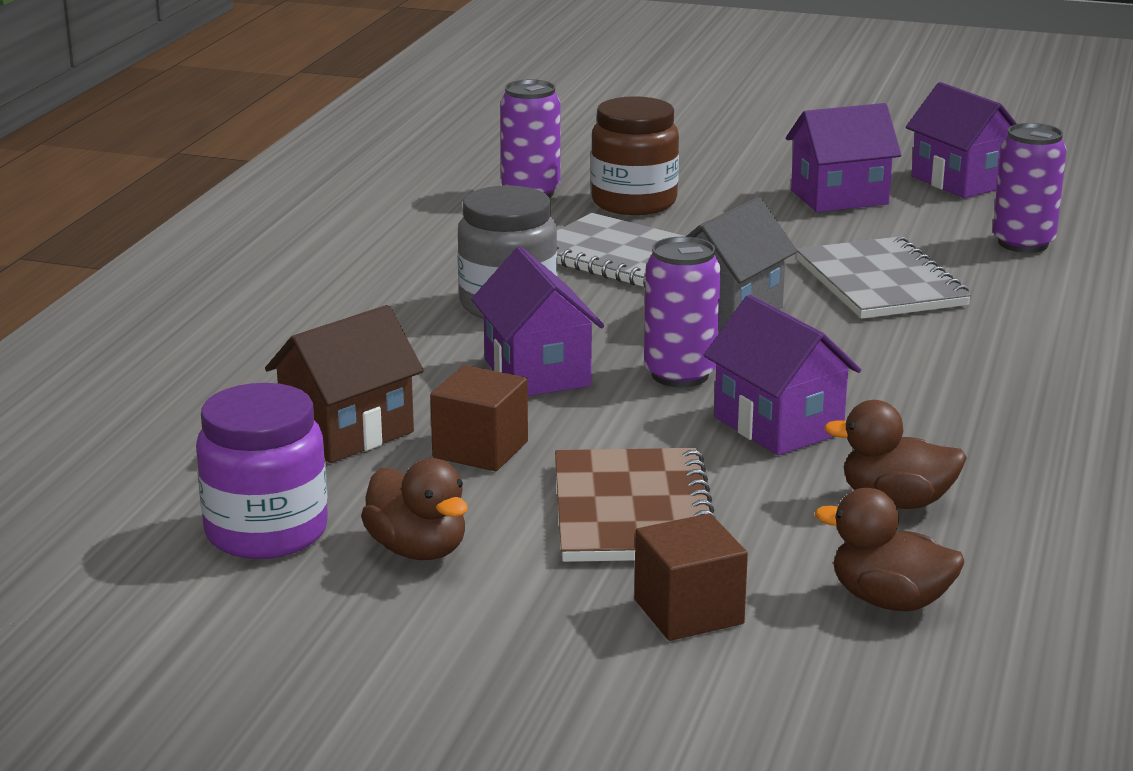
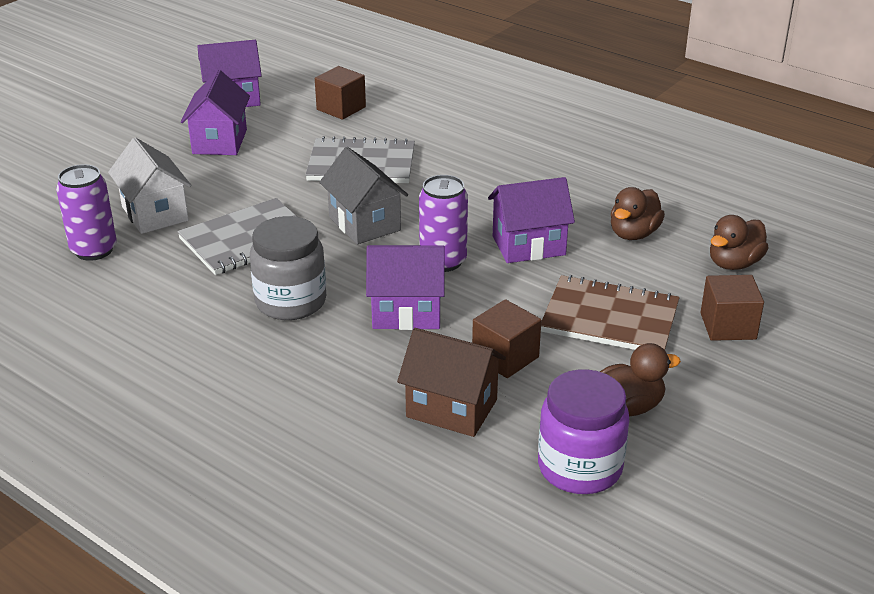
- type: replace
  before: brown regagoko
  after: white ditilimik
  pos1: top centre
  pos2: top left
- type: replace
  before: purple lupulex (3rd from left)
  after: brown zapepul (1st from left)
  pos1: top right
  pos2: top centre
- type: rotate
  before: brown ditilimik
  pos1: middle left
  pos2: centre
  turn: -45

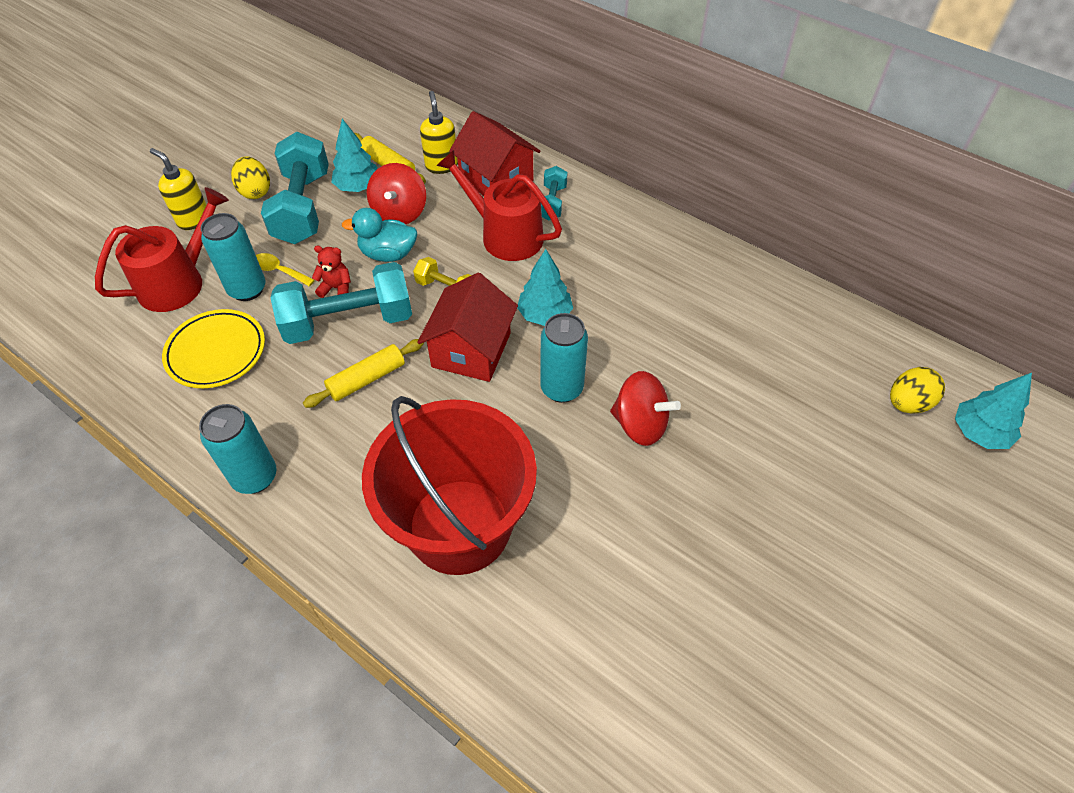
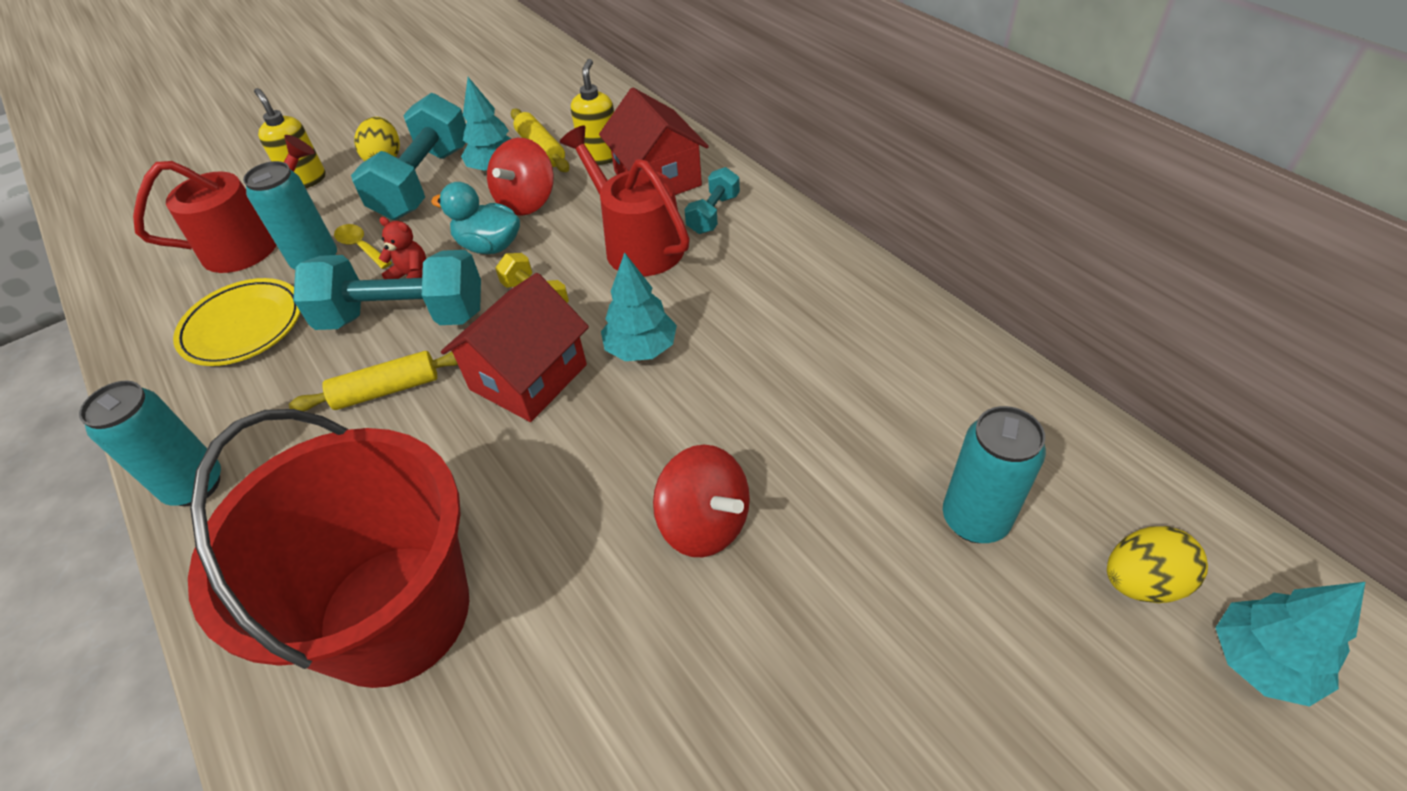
- type: move
  before: turquoise lupulex (3rd from left)
  pos1: centre
  pos2: middle right

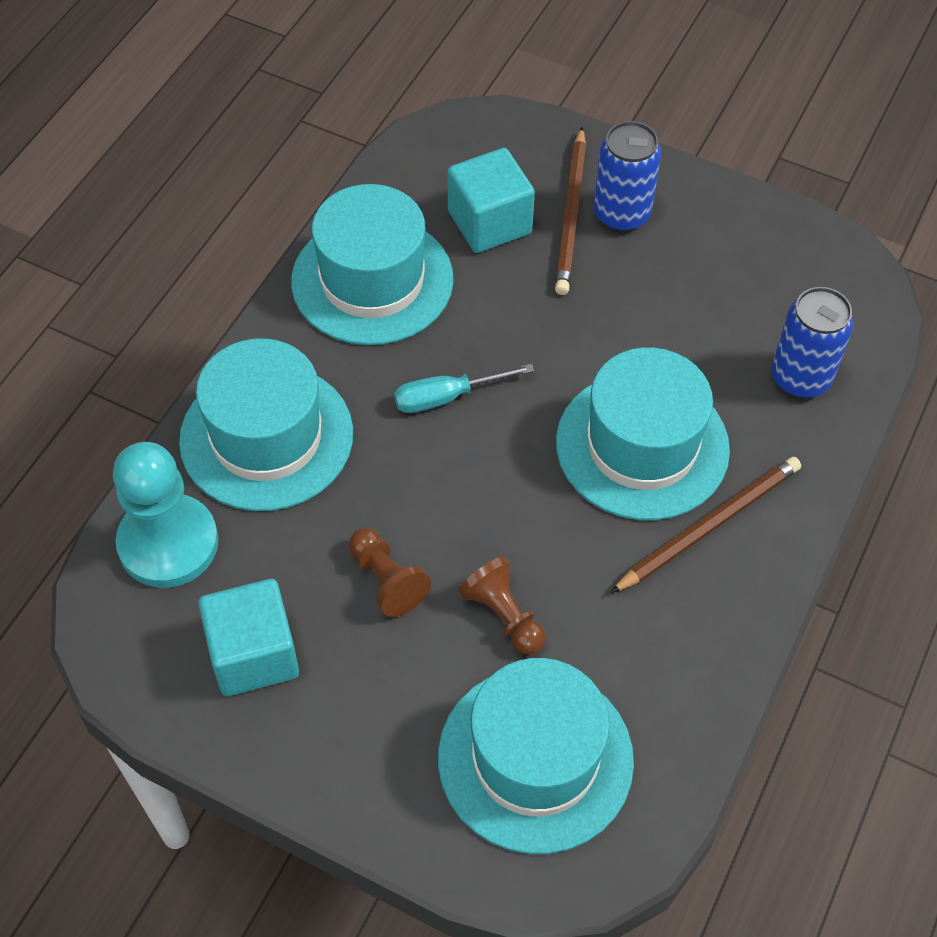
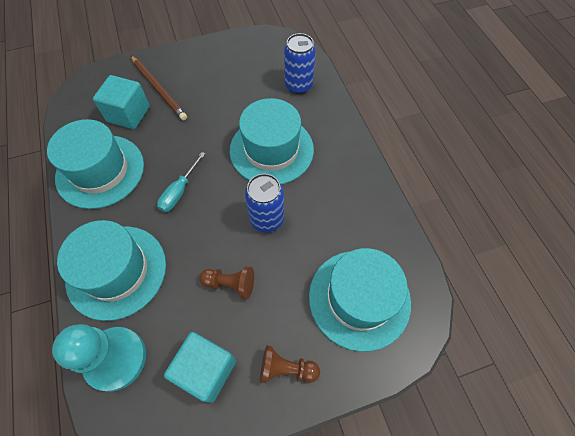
- type: delete
  before: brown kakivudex (2nd from left)
  pos1: middle right
- type: move
  before: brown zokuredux (2nd from left)
  pos1: centre
  pos2: bottom centre
- type: move
  before: blue lupulex (1st from left)
  pos1: top right
  pos2: centre

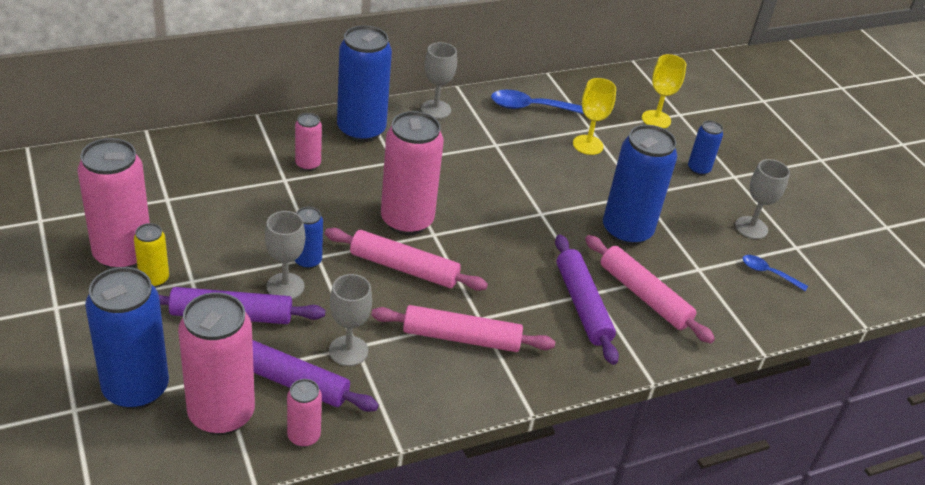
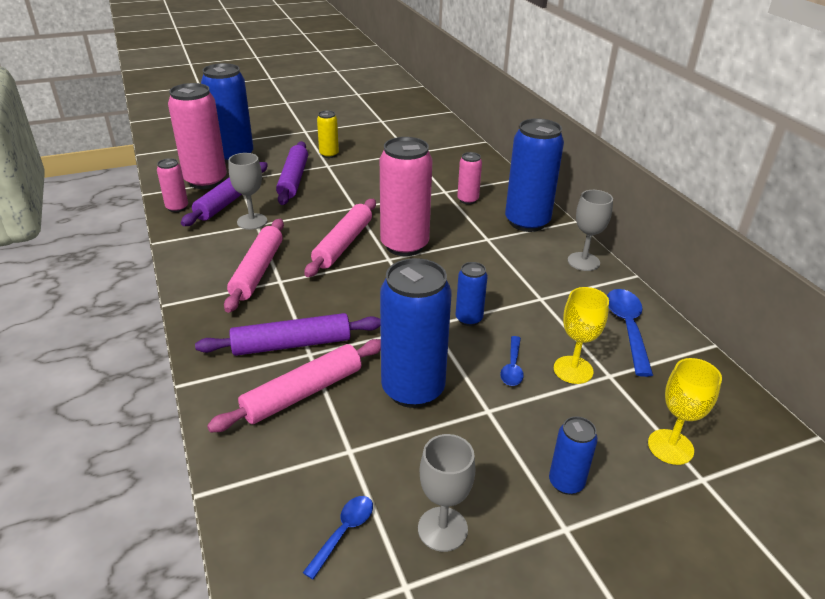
- type: delete
  before: pink lupulex (1st from left)
  pos1: middle left
- type: delete
  before: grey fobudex (1st from left)
  pos1: middle left
- type: insert
  after: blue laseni (2nd from left)
  pos2: centre
- type: move
  before: blue lupulex (2nd from left in the first image)
  after: blue lupulex (3rd from left)
  pos1: middle left
  pos2: centre

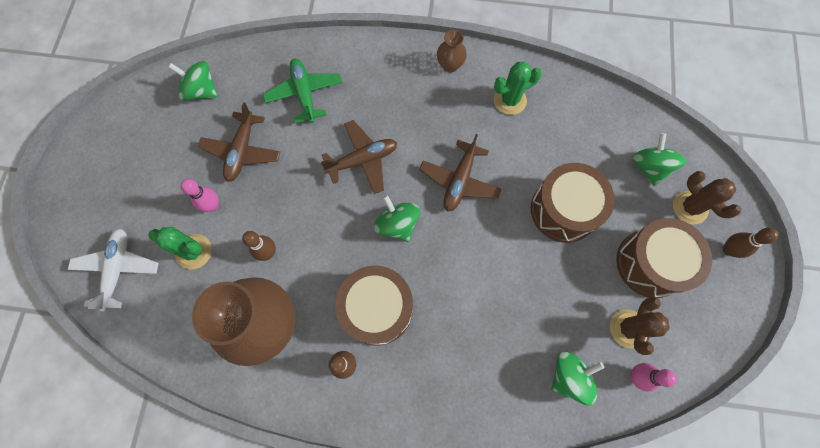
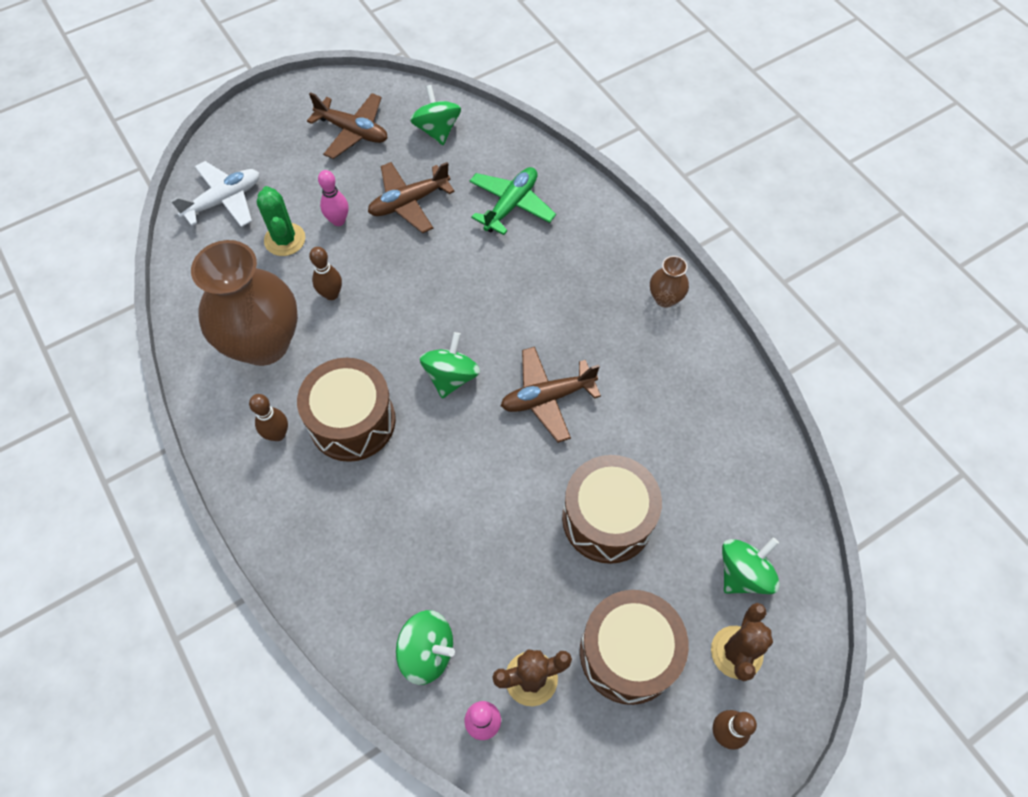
- type: delete
  before: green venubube (2nd from left)
  pos1: top centre
- type: move
  before: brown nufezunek (2nd from left in the first image)
  after: brown nufezunek (1st from left)
  pos1: centre
  pos2: top centre

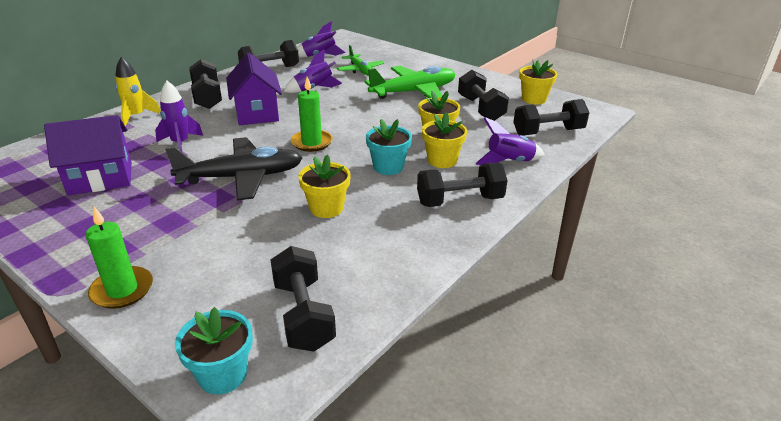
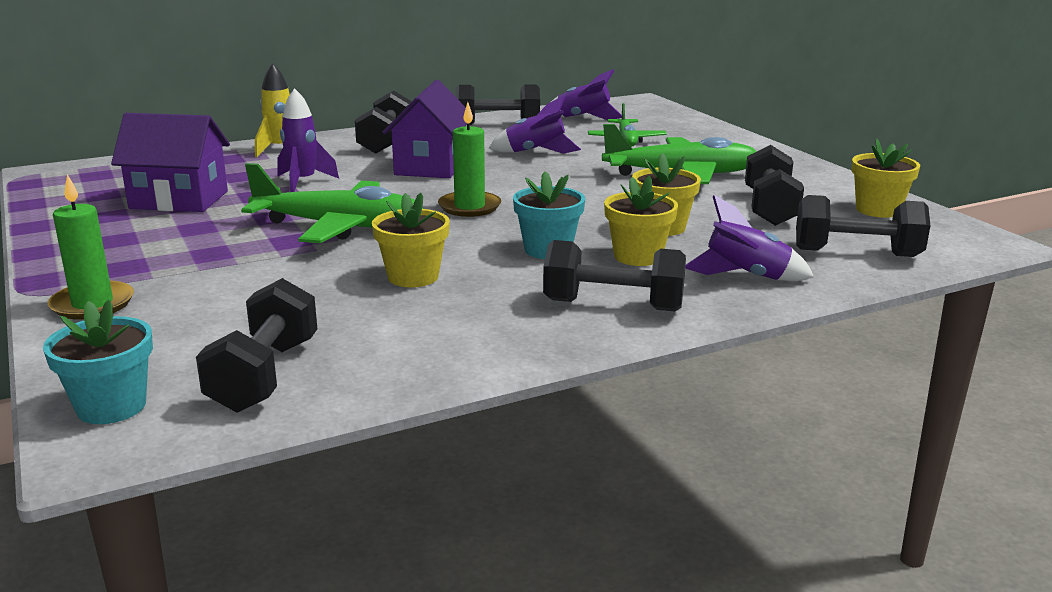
- type: recolor
  before: black nufezunek
  after: green nufezunek (1st from left)
  pos1: middle left
  pos2: middle left

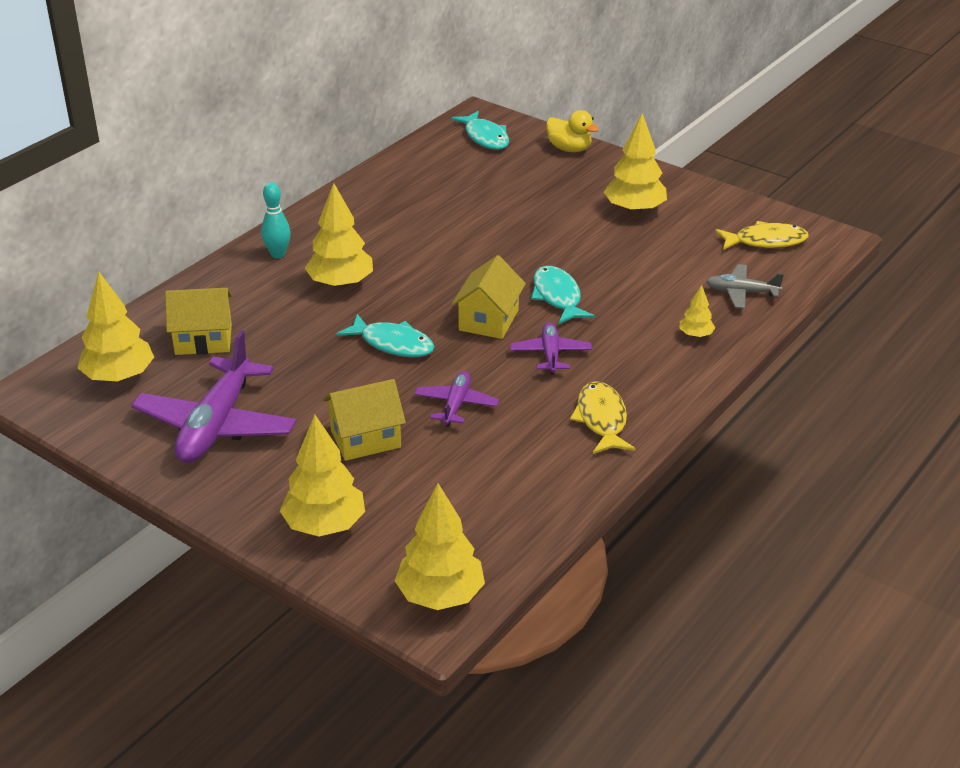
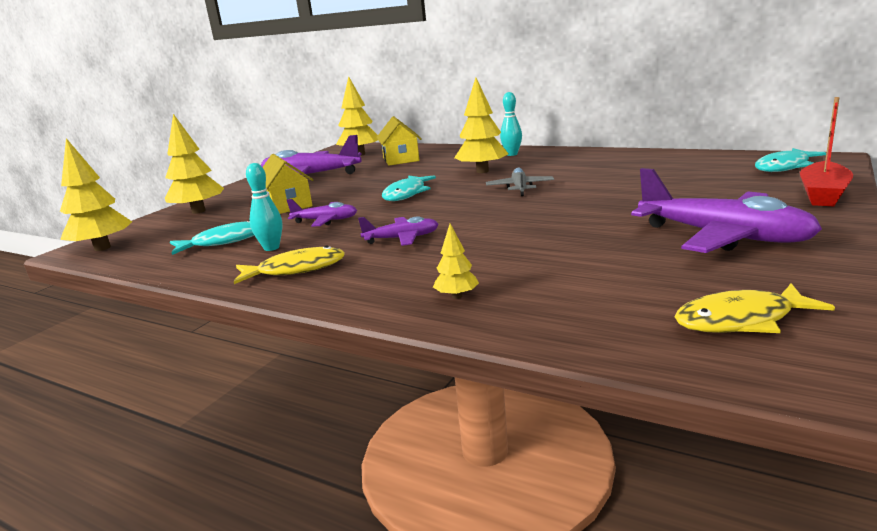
- type: delete
  before: yellow ditilimik (3rd from left)
  pos1: centre
- type: insert
  after: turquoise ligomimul (1st from left)
  pos2: middle left
- type: move
  before: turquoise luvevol (3rd from left in the first image)
  after: turquoise luvevol (1st from left)
  pos1: centre
  pos2: middle left
- type: move
  before: grey nufezunek
  pos1: middle right
  pos2: centre
- type: replace
  before: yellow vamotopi
  after: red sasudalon
  pos1: top centre
  pos2: top right
- type: replace
  before: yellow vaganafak (5th from left)
  after: purple nufezunek (4th from left)
  pos1: top centre
  pos2: middle right
- type: rotate
  before: yellow luvevol (2nd from left)
  pos1: top right
  pos2: middle right
  turn: 90

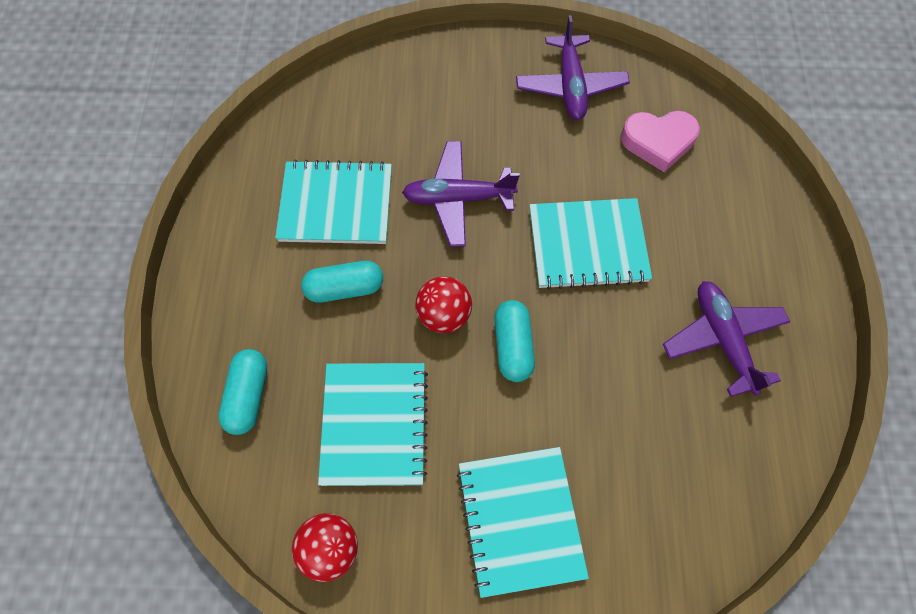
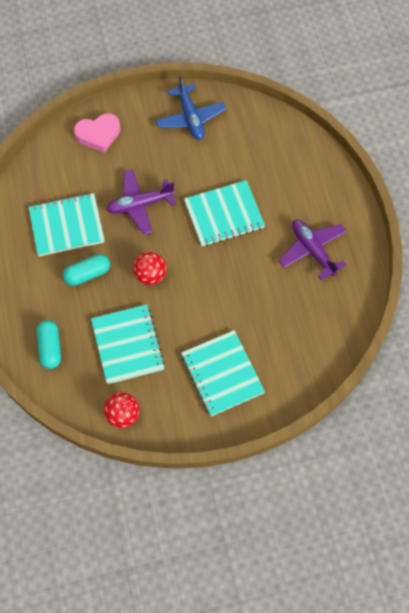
- type: delete
  before: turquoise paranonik (3rd from left)
  pos1: centre
- type: move
  before: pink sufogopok
  pos1: top right
  pos2: top left
- type: recolor
  before: purple nufezunek (2nd from left)
  after: blue nufezunek
  pos1: top centre
  pos2: top centre

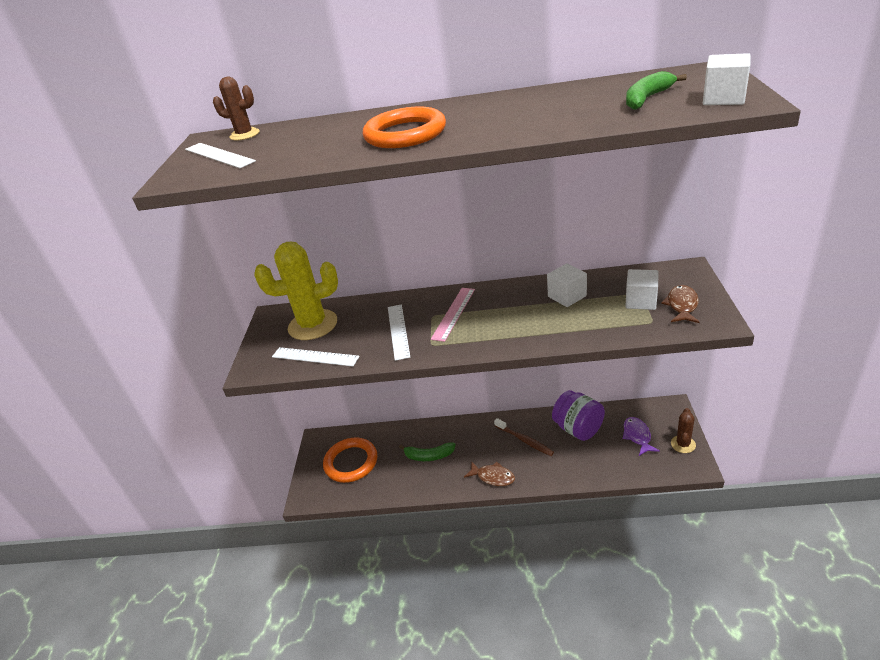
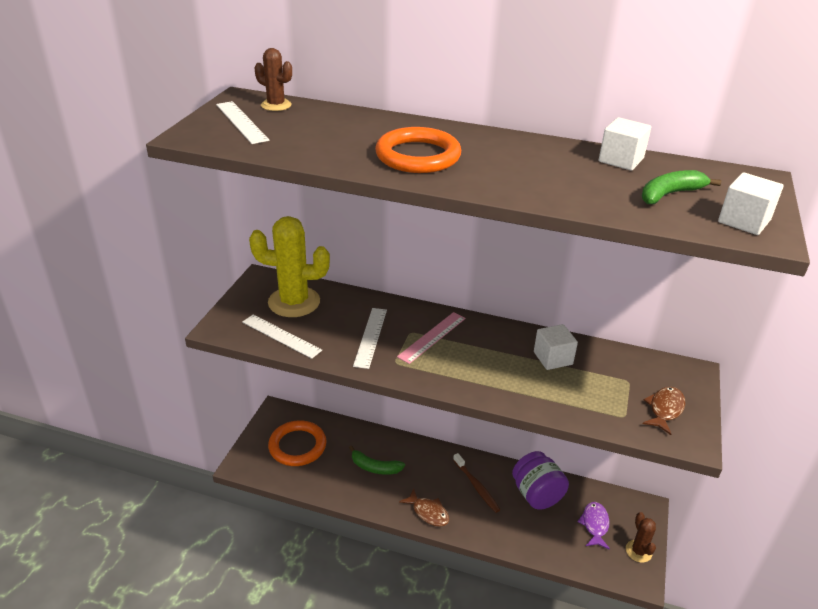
- type: move
  before: white zapepul (2nd from left)
  pos1: middle right
  pos2: top right
- type: rotate
  before: brown venubube (2nd from left)
  pos1: middle right
  pos2: bottom right
  turn: -45

